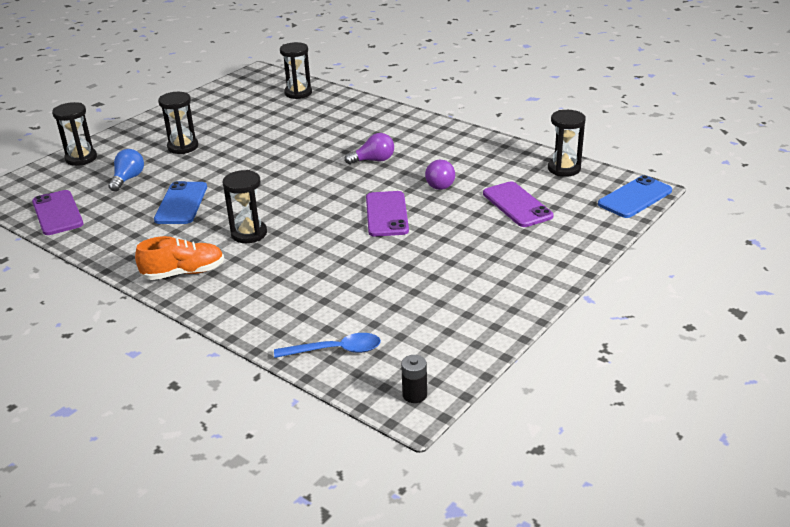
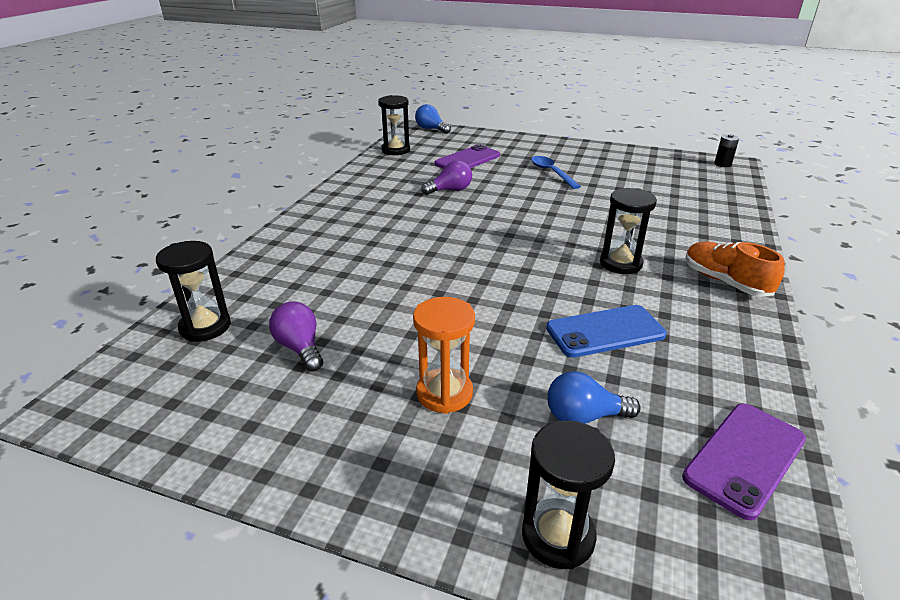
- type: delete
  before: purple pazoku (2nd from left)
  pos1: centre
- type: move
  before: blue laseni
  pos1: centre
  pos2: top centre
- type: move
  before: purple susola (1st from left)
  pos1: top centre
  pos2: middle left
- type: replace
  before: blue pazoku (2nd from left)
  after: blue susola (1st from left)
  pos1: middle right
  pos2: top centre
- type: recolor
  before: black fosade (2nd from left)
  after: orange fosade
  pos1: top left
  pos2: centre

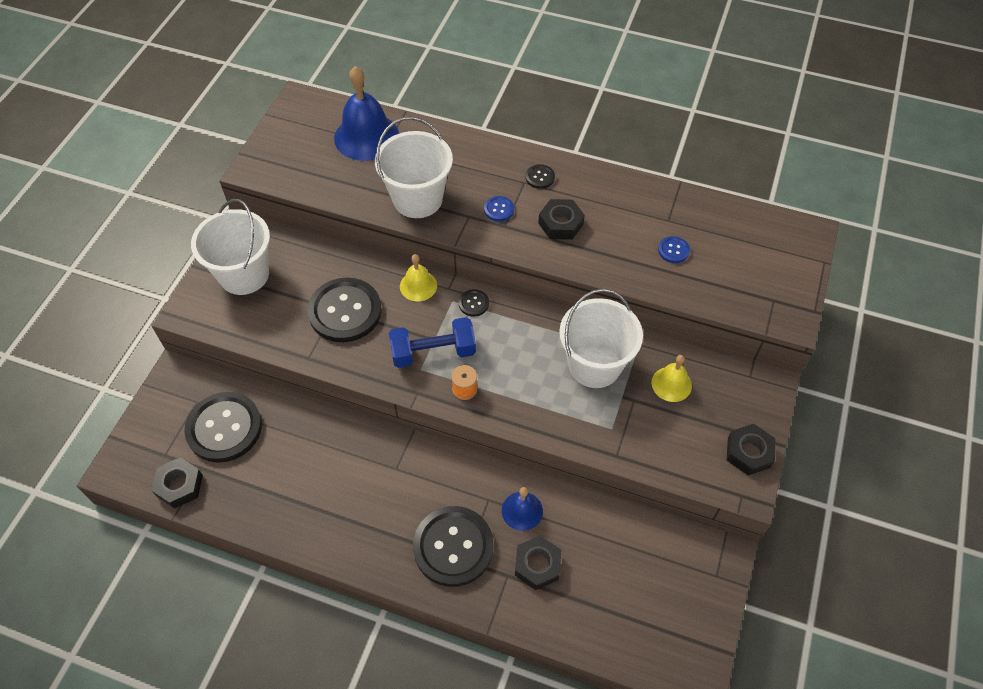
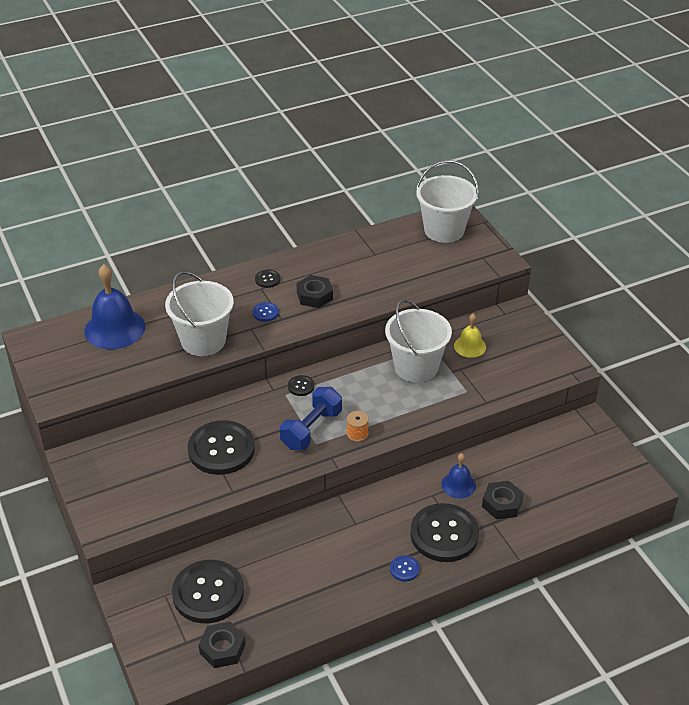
- type: delete
  before: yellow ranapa (1st from left)
  pos1: centre
- type: delete
  before: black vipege (4th from left)
  pos1: middle right
- type: move
  before: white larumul (1st from left in the first image)
  after: white larumul (3rd from left)
  pos1: middle left
  pos2: top centre
- type: move
  before: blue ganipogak (2nd from left)
  pos1: middle right
  pos2: bottom centre

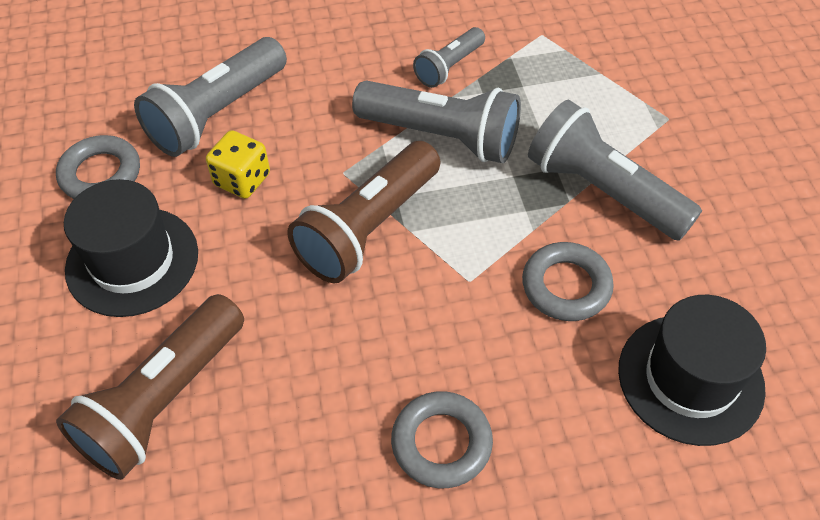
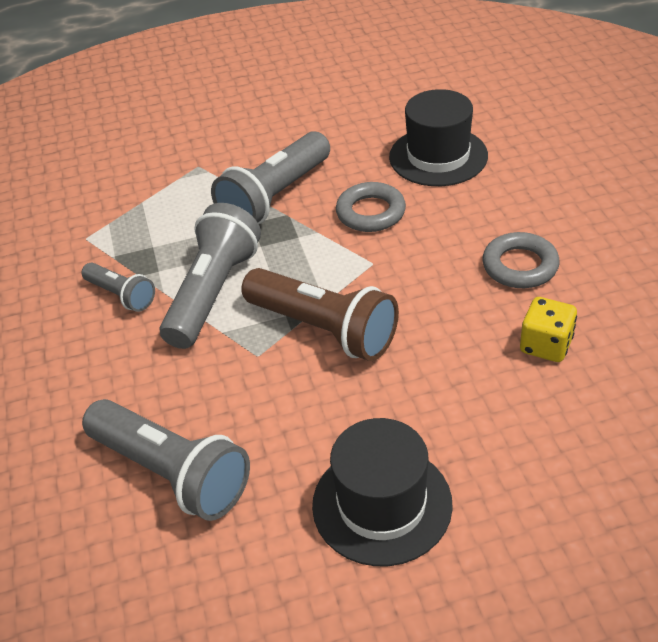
- type: delete
  before: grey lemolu (1st from left)
  pos1: top left
- type: delete
  before: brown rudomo (1st from left)
  pos1: bottom left
- type: move
  before: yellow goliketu
  pos1: top left
  pos2: middle right

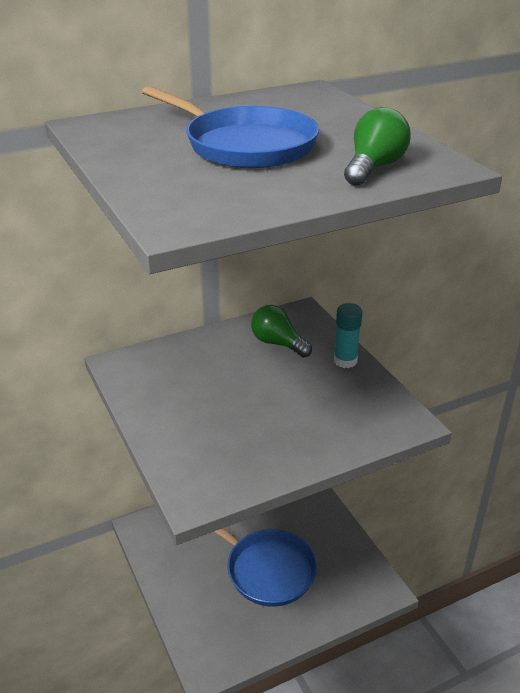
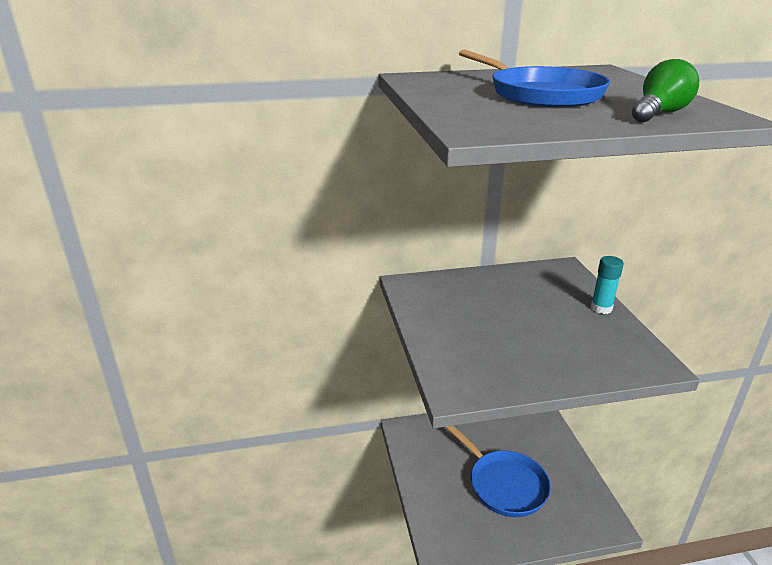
- type: delete
  before: green susola (1st from left)
  pos1: centre

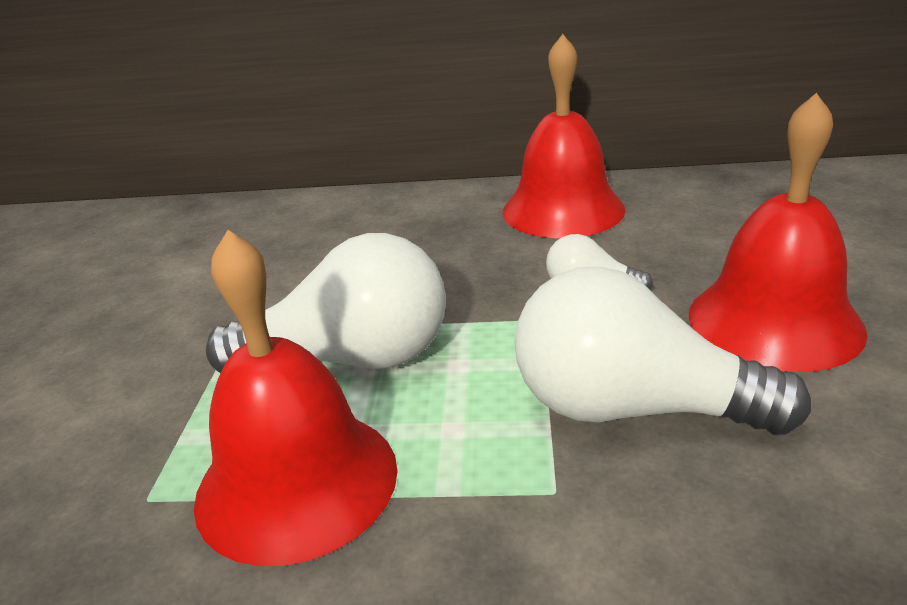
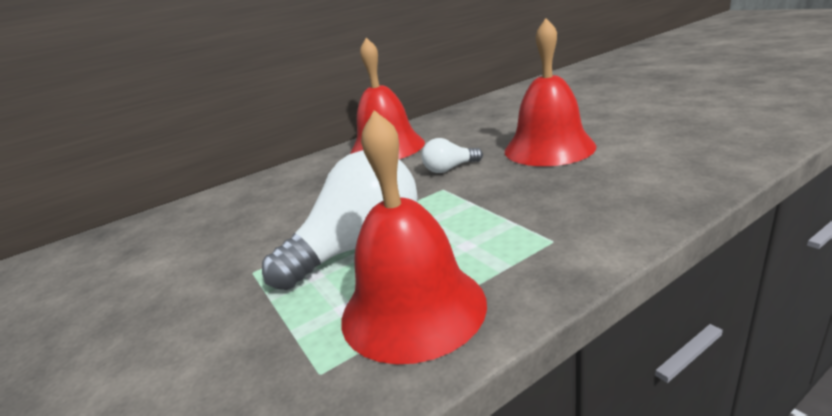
- type: delete
  before: white susola (3rd from left)
  pos1: middle right

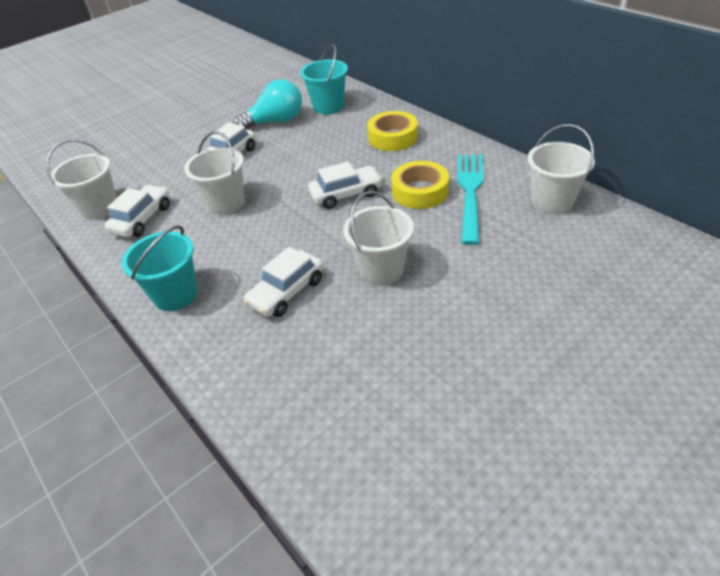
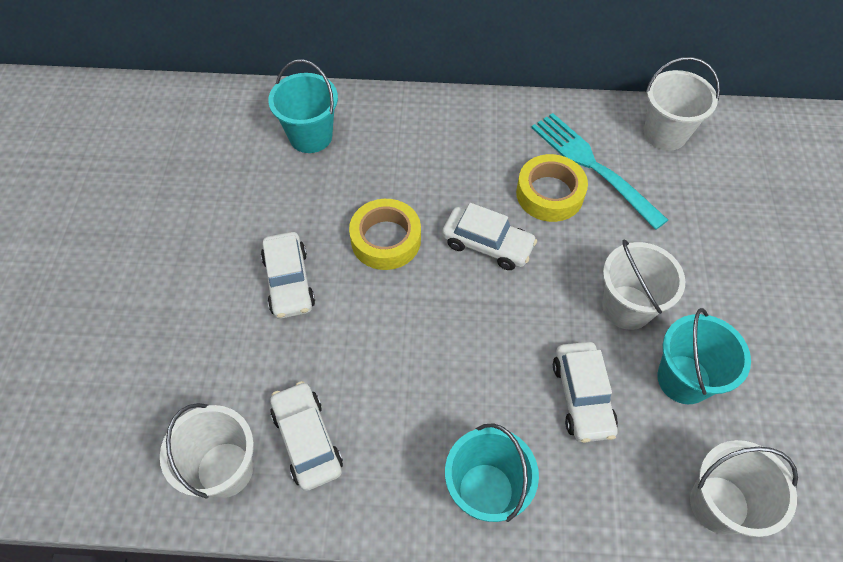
- type: delete
  before: turquoise susola
  pos1: top centre
- type: insert
  after: turquoise larumul (3rd from left)
  pos2: middle right
- type: move
  before: white larumul (2nd from left in the first image)
  after: white larumul (4th from left)
  pos1: top left
  pos2: bottom right
- type: move
  before: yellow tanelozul (1st from left)
  pos1: top centre
  pos2: centre
- type: rotate
  before: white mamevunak (4th from left in the first image)
  pos1: top centre
  pos2: centre
  turn: 90

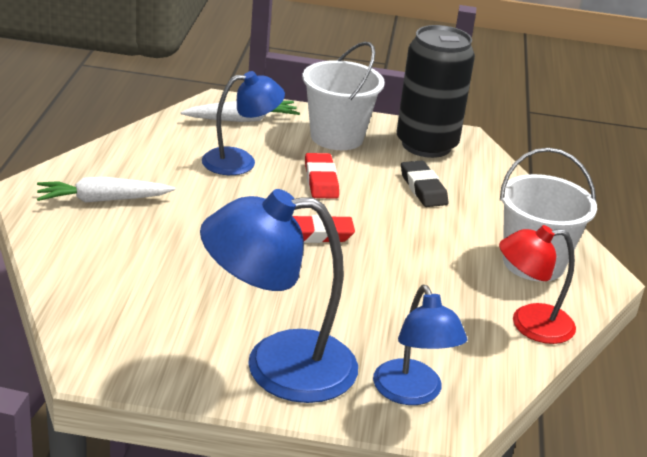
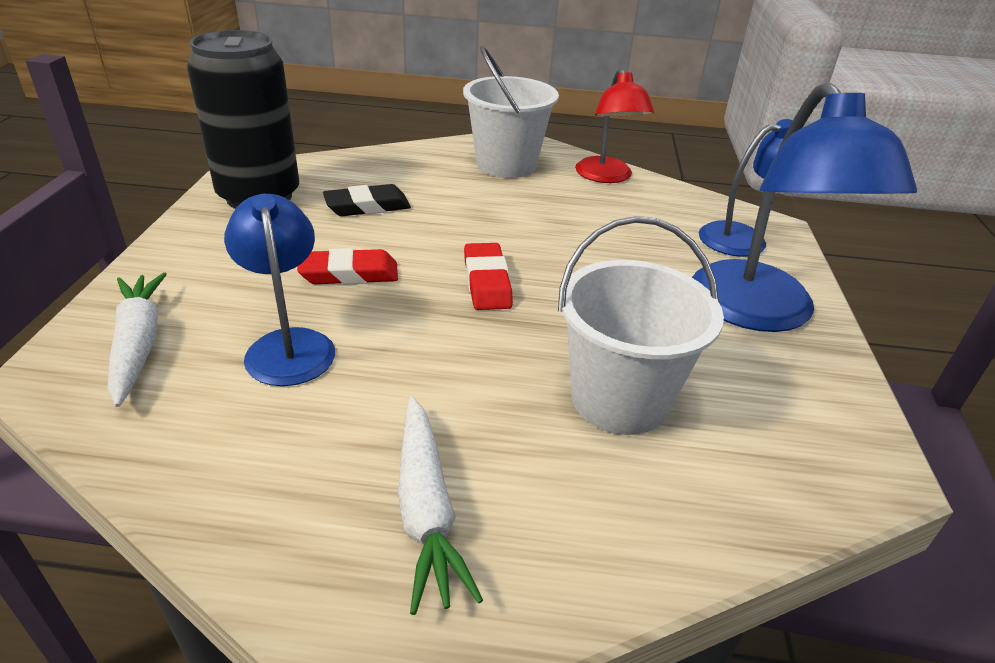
- type: move
  before: white larumul (1st from left in the first image)
  after: white larumul (2nd from left)
  pos1: top centre
  pos2: centre

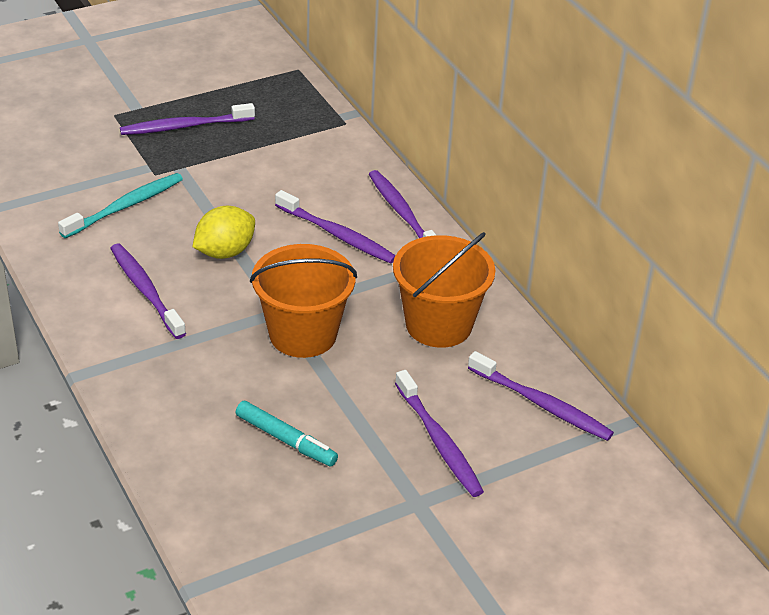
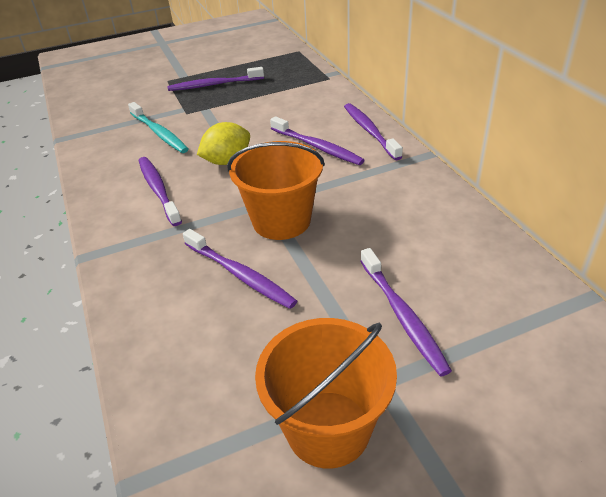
- type: delete
  before: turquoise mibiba
  pos1: bottom centre
- type: move
  before: orange larumul (2nd from left)
  pos1: centre
  pos2: bottom centre
- type: move
  before: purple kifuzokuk (6th from left in the first image)
  after: purple kifuzokuk (3rd from left)
  pos1: middle right
  pos2: centre
- type: rotate
  before: turquoise kifuzokuk
  pos1: middle left
  pos2: top left
  turn: 90

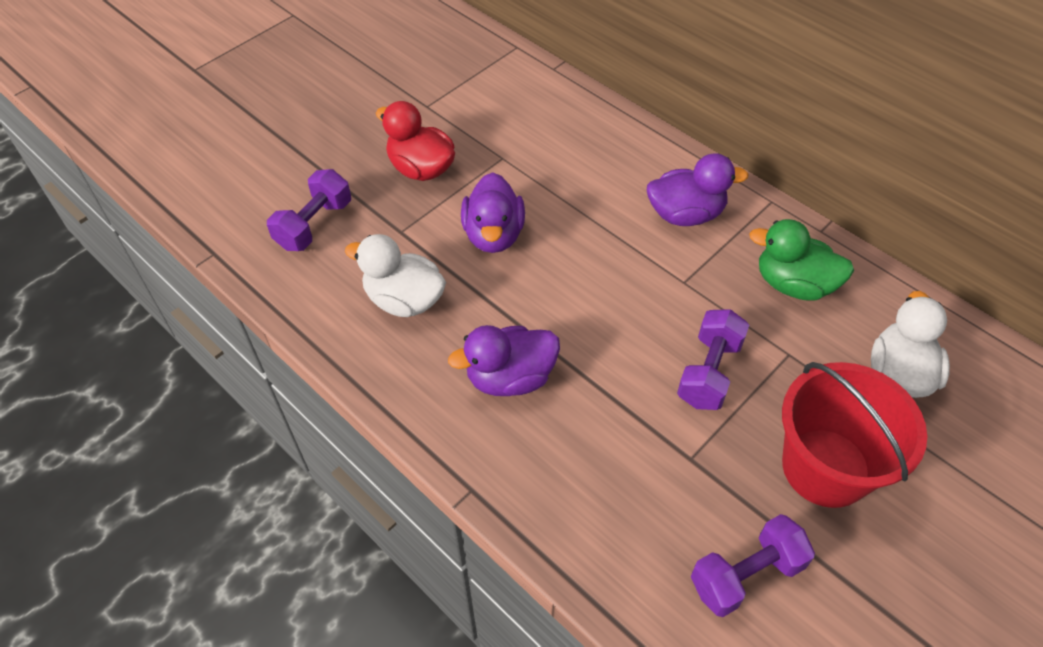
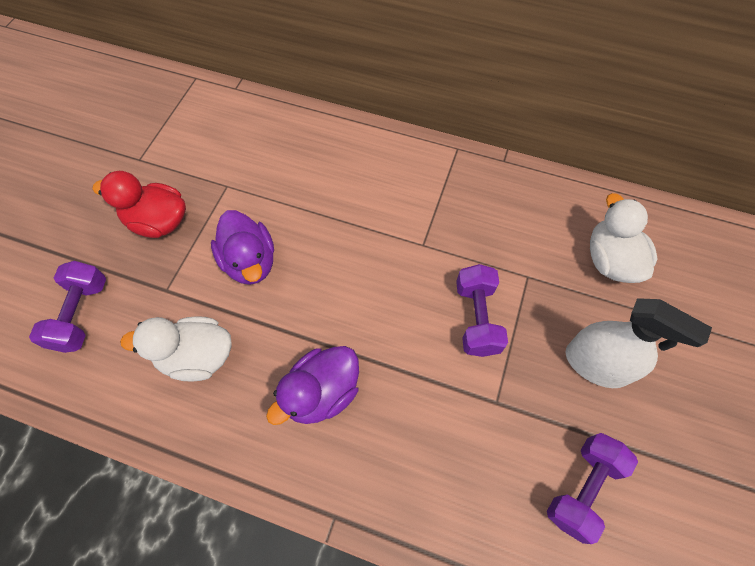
- type: delete
  before: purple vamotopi (3rd from left)
  pos1: top right
- type: delete
  before: green vamotopi
  pos1: middle right
- type: replace
  before: red larumul
  after: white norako
  pos1: bottom right
  pos2: middle right

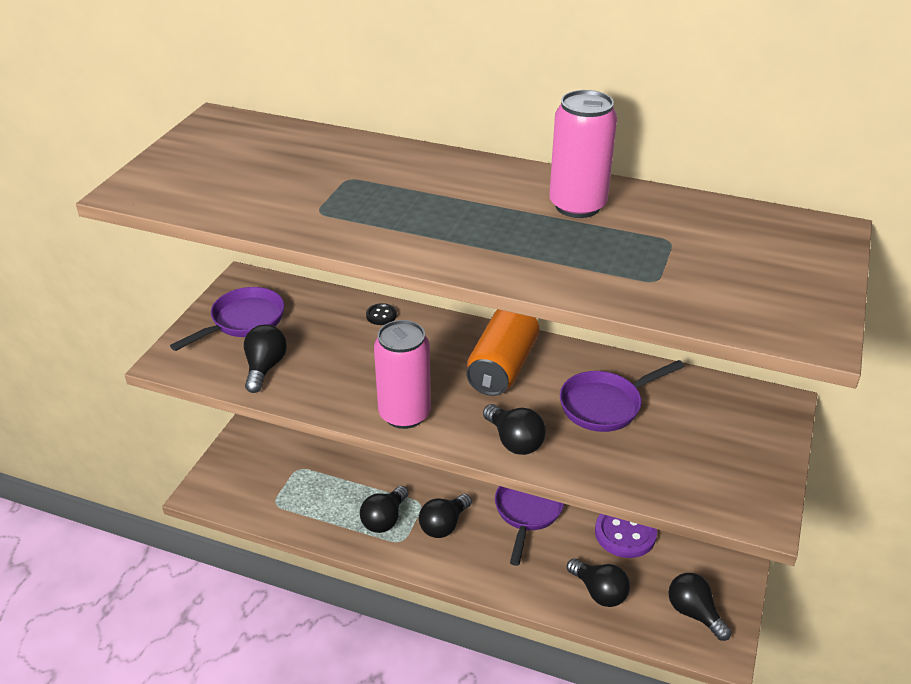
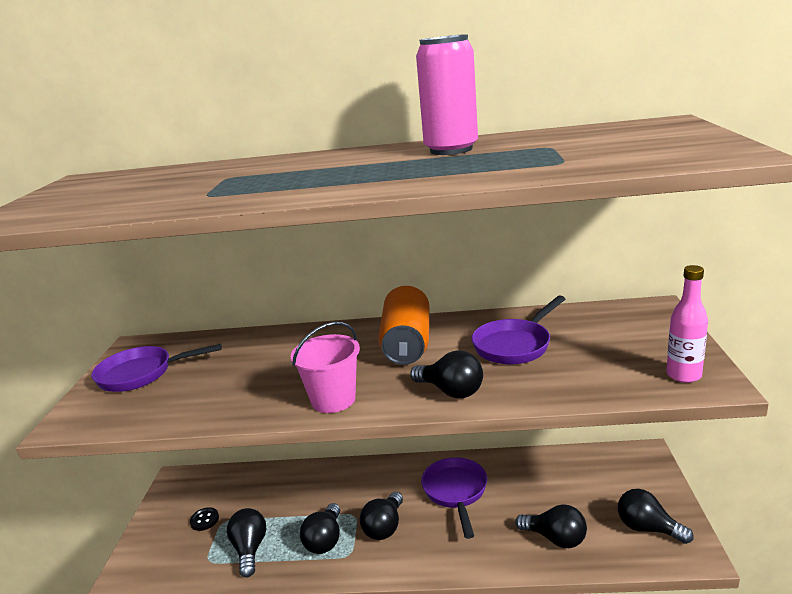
- type: delete
  before: purple ganipogak
  pos1: bottom right
- type: insert
  after: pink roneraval
  pos2: middle right
- type: move
  before: black susola (1st from left)
  pos1: middle left
  pos2: bottom left
- type: move
  before: black ganipogak
  pos1: centre
  pos2: bottom left
- type: replace
  before: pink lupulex (1st from left)
  after: pink larumul
  pos1: centre
  pos2: centre
- type: rotate
  before: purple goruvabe (1st from left)
  pos1: middle left
  pos2: middle left
  turn: -120

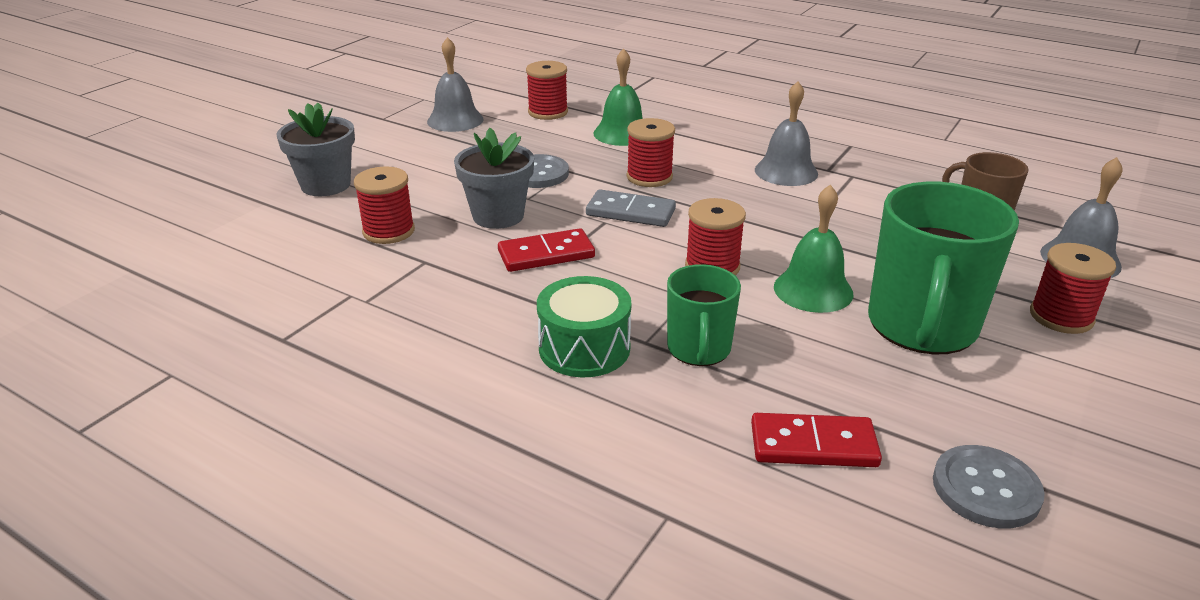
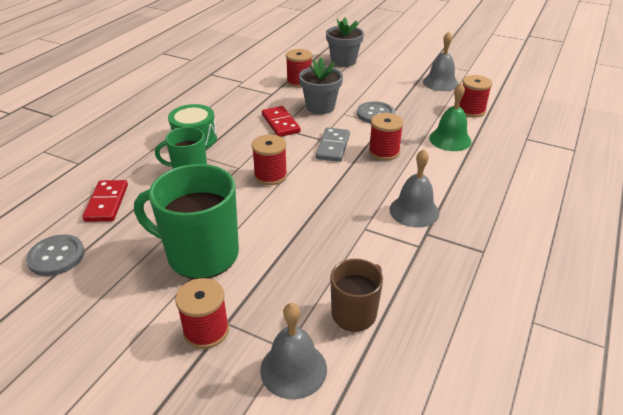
- type: delete
  before: green ranapa (2nd from left)
  pos1: middle right

